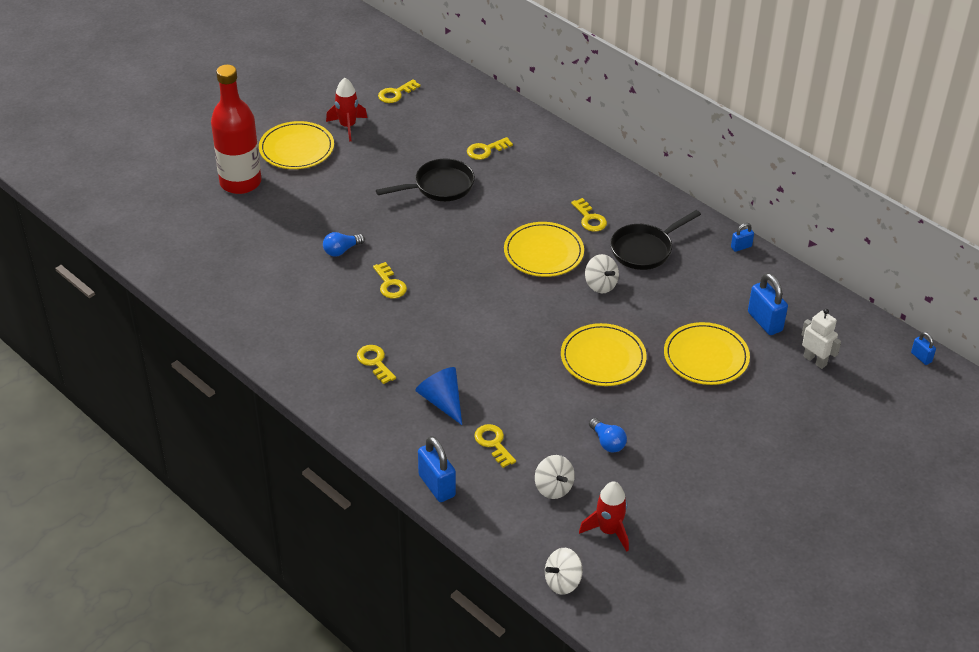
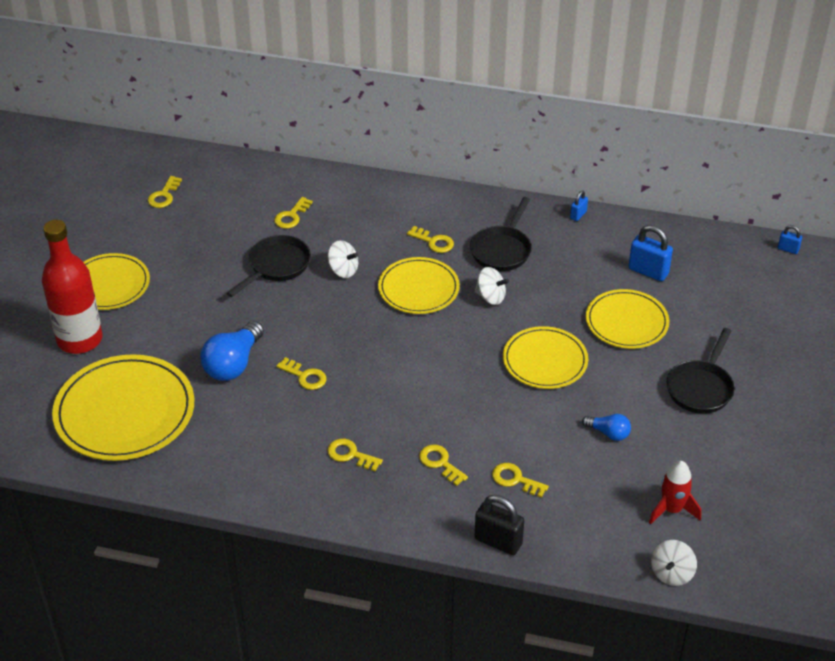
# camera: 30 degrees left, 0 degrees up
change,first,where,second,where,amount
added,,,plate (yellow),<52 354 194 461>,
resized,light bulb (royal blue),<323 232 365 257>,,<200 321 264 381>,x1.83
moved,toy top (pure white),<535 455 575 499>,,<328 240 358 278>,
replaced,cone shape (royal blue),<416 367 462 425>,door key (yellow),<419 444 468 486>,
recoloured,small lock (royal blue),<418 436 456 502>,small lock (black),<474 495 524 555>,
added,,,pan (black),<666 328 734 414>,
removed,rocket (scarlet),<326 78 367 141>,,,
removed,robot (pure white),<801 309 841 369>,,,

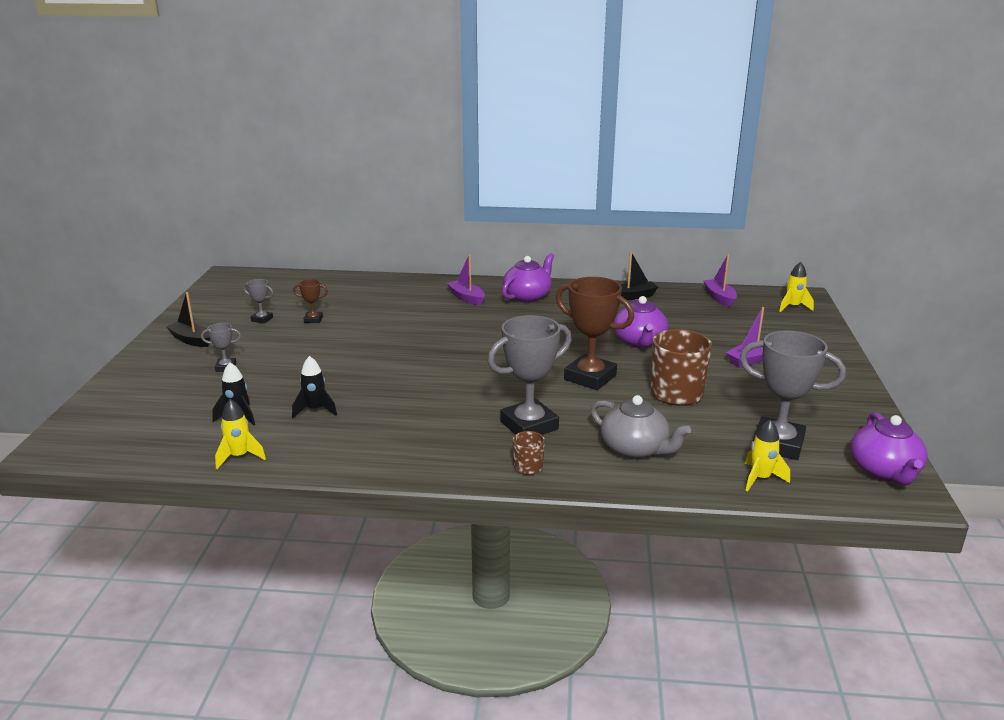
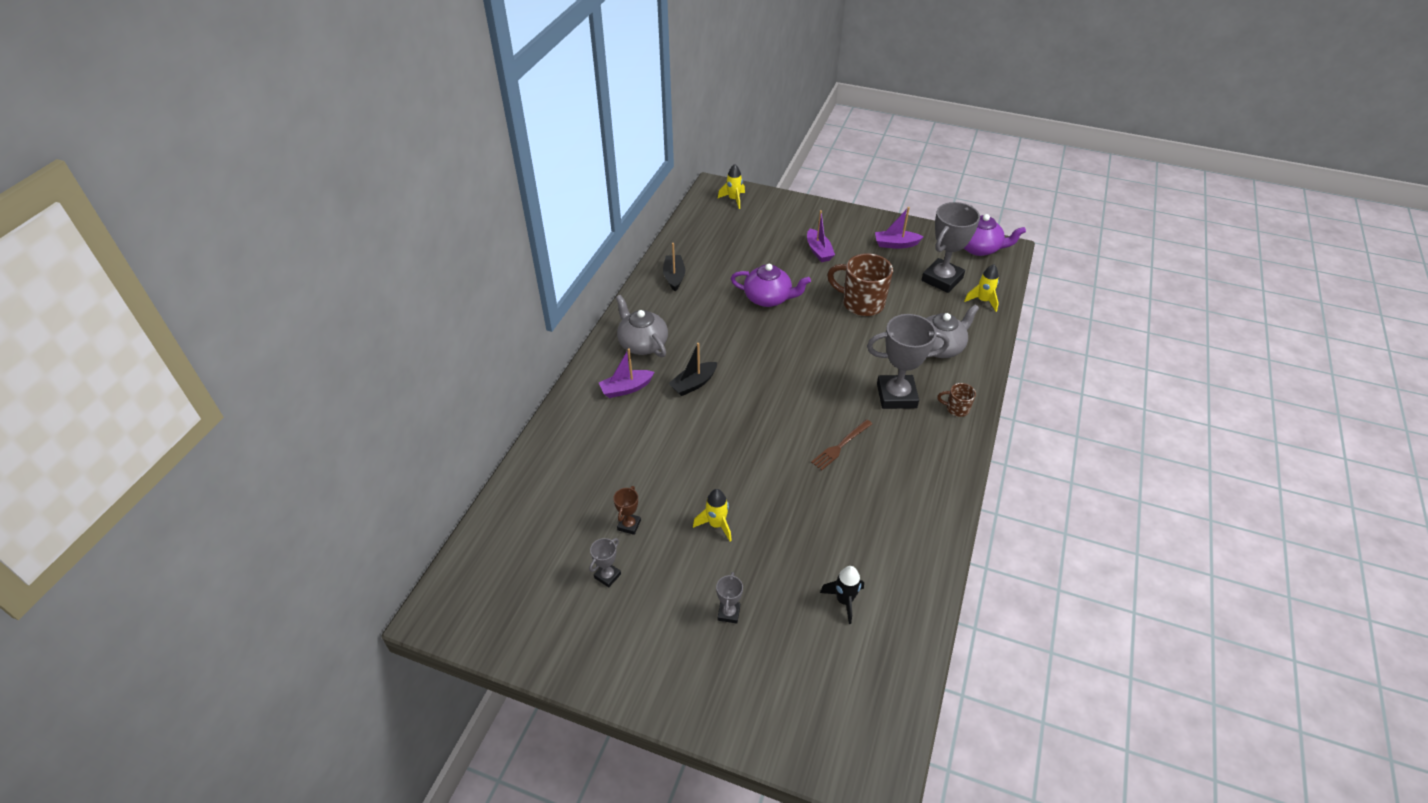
# camera: 75 degrees left, 20 degrees up
change,first,where,second,where,amount
recoloured,tea pot (violet),<502 253 554 303>,tea pot (grey),<616 295 668 357>,
moved,boat (black),<166 292 210 347>,,<668 343 717 396>,
moved,rocket (yellow),<215 399 266 469>,,<693 489 732 541>,
added,,,fork (dark brown),<811 419 872 470>,
turned,award cup (grey),<488 315 572 435>,,<867 314 949 409>,75 degrees counterclockwise
moved,boat (violet),<703 254 737 307>,,<875 207 923 249>,
removed,rocket (black),<292 356 337 418>,,,
removed,award cup (dark brown),<556 277 634 390>,,,

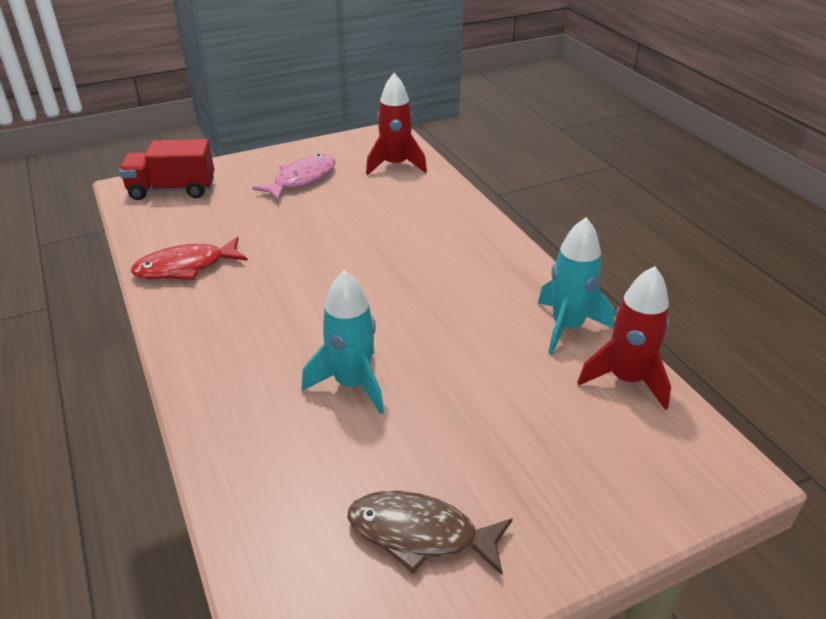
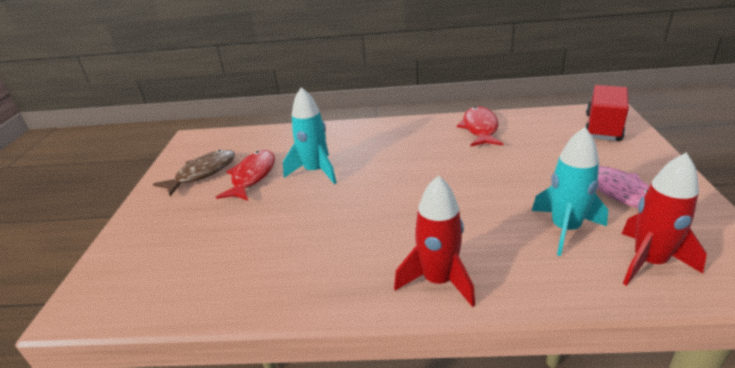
# camera: 120 degrees right, 5 degrees down
change,first,where,second,where,amount
added,,,fish figure (scarlet),<216 150 275 201>,
moved,rocket (scarlet),<577 266 671 410>,,<394 175 475 307>,
moved,rocket (turquoise),<538 217 615 355>,,<532 127 608 256>,

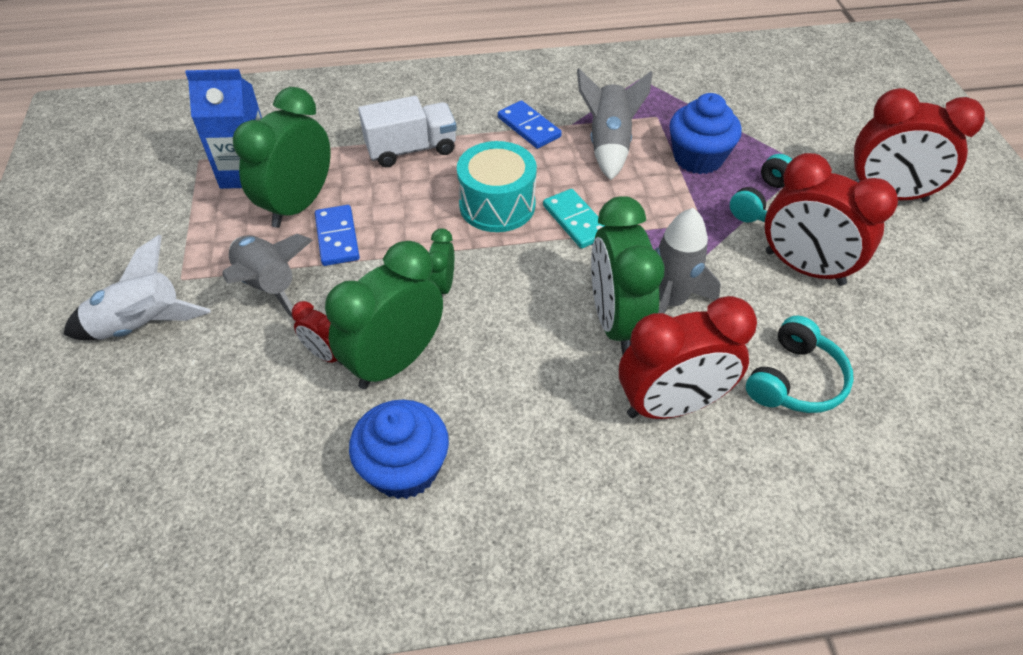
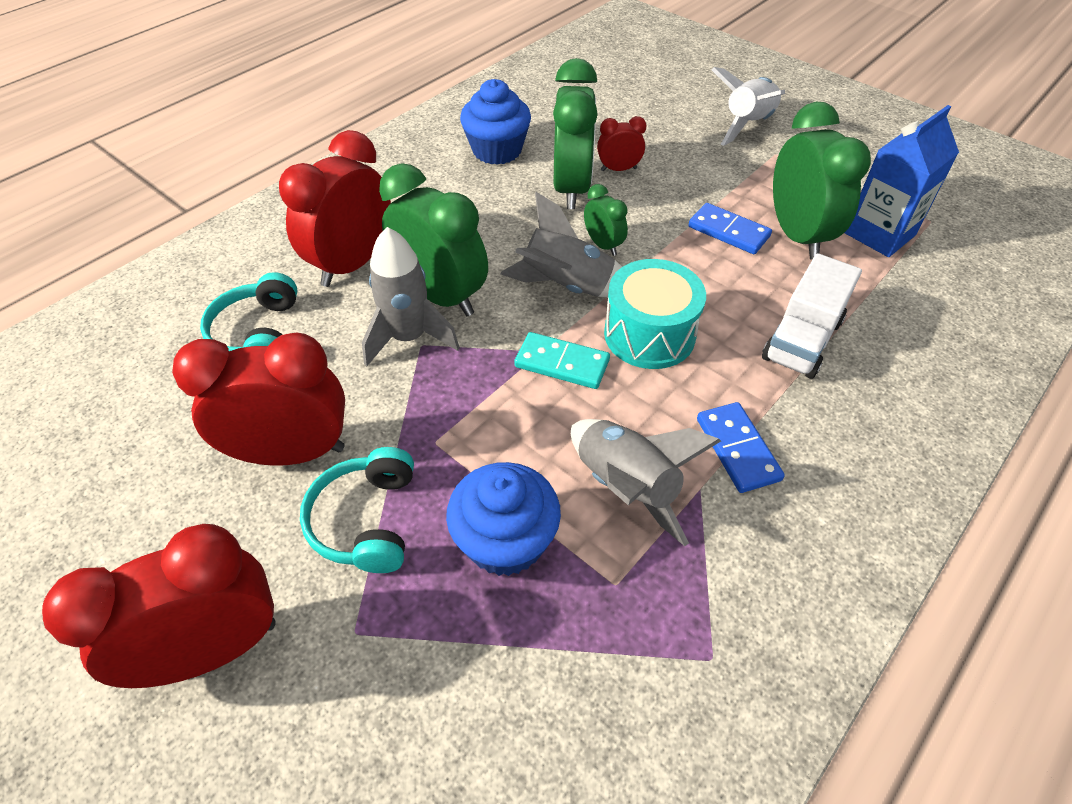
# camera: 140 degrees right, 0 degrees up
change,first,where,second,where,amount
moved,rocket (grey),<222 234 313 321>,,<501 192 622 297>,
turned,domino (royal blue),<498 100 562 149>,,<697 402 785 493>,60 degrees clockwise

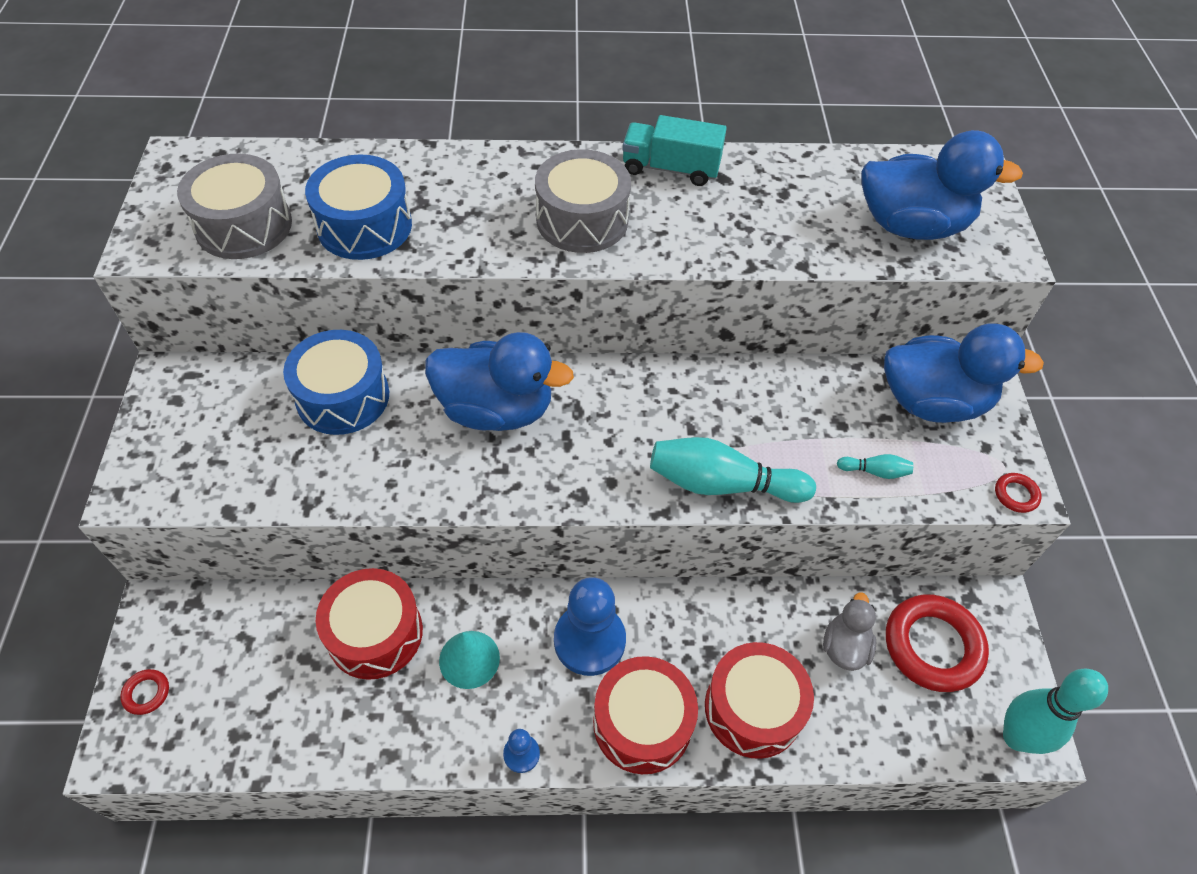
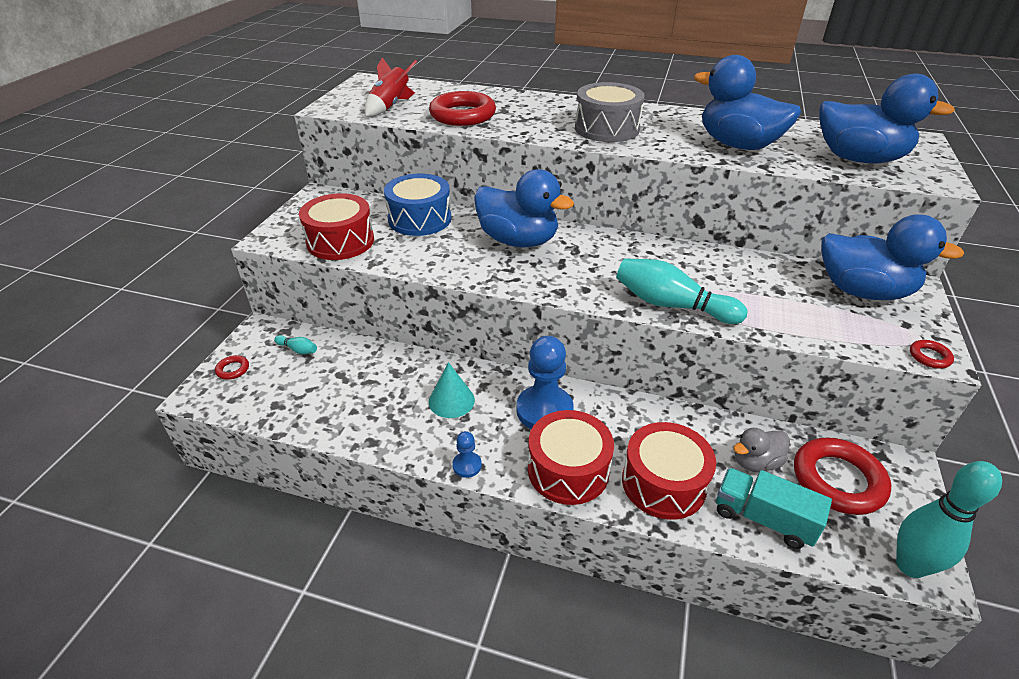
# camera: 20 degrees right, 15 degrees down
change,first,where,second,where,amount
moved,tenpin (turquoise),<837 454 913 479>,,<274 335 317 354>,
moved,drum (scarlet),<316 568 423 680>,,<299 193 374 260>,
replaced,drum (grey),<177 154 292 259>,rocket (scarlet),<365 57 417 117>,
replaced,drum (royal blue),<305 155 412 260>,torus (scarlet),<429 91 496 126>,
added,,,toy duck (royal blue),<694 55 801 150>,
moved,toy truck (turquoise),<622 115 727 186>,,<716 468 832 549>,
turned,toy duck (grey),<823 592 876 671>,,<733 428 790 472>,150 degrees counterclockwise

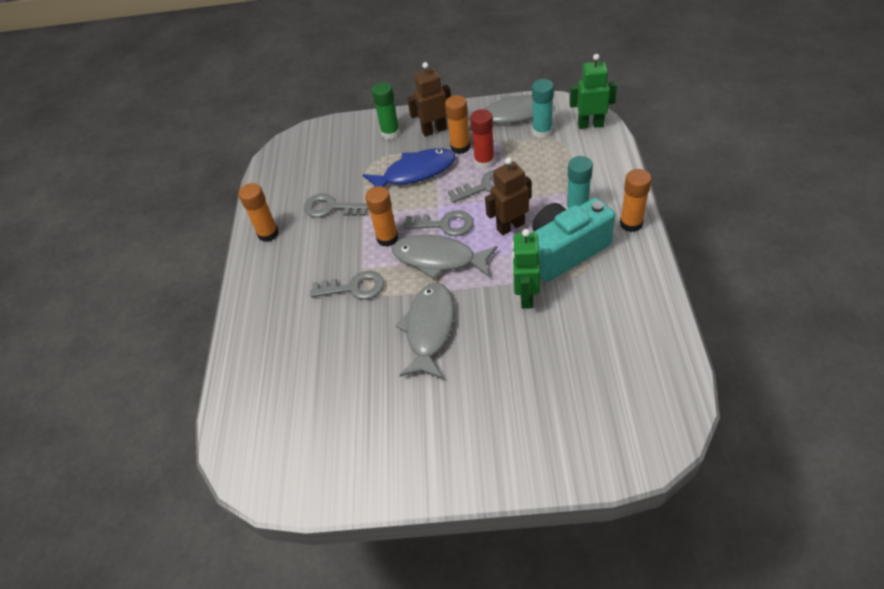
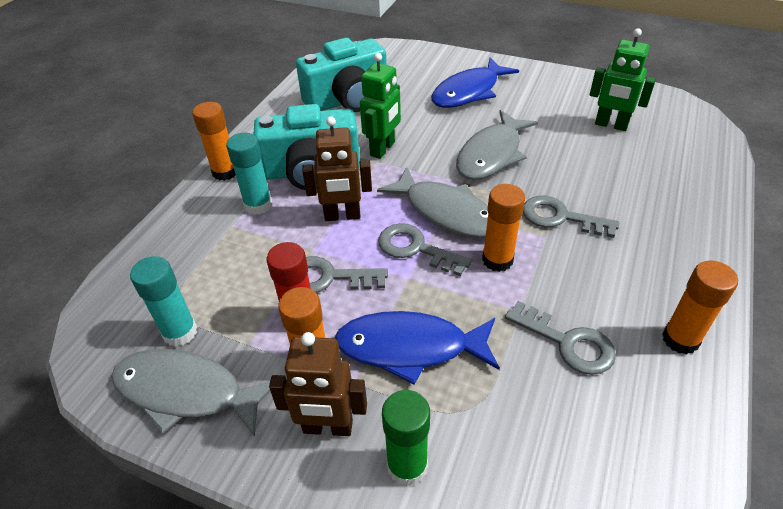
# camera: 160 degrees left, 5 degrees down
change,first,where,second,where,amount
added,,,compact camera (turquoise),<296 38 387 112>,
added,,,fish figure (royal blue),<431 58 519 108>,
moved,robot (green),<569 54 617 129>,,<589 28 656 131>,

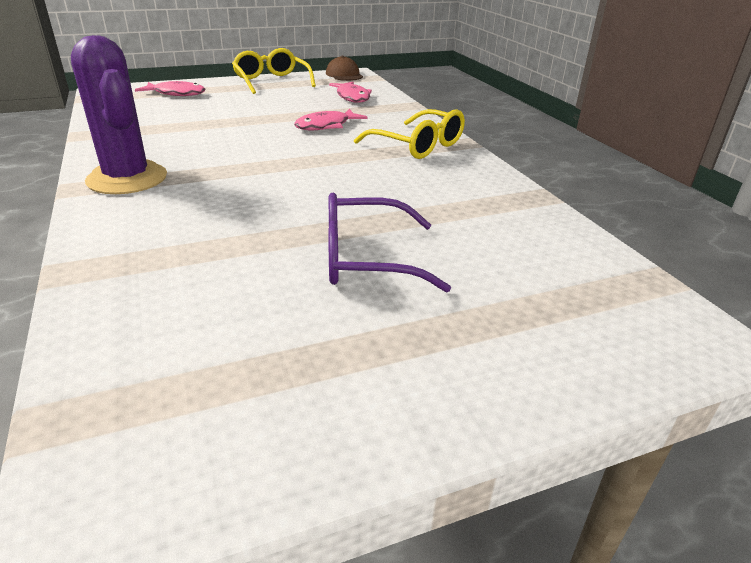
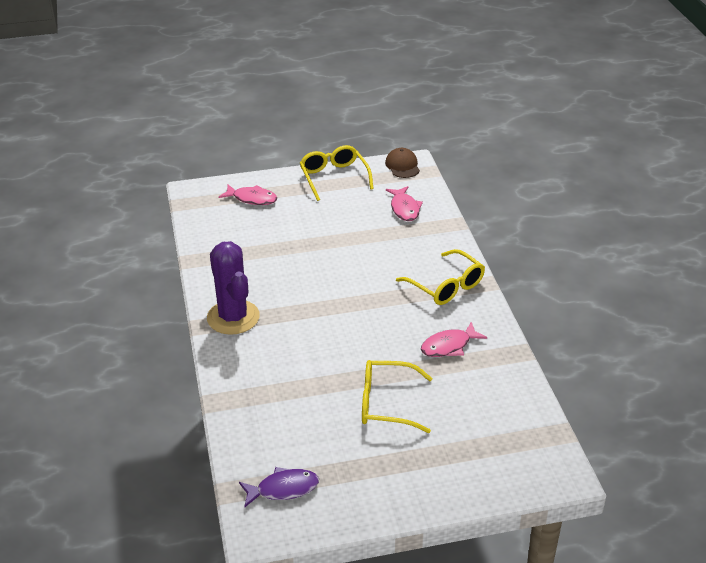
# camera: 10 degrees right, 5 degrees up
change,first,where,second,where,amount
added,,,fish figure (violet),<239 467 319 508>,
recoloured,eyeglasses (violet),<328 193 451 293>,eyeglasses (yellow),<362 360 433 433>,
moved,fish figure (pink),<294 109 368 130>,,<421 322 487 357>,

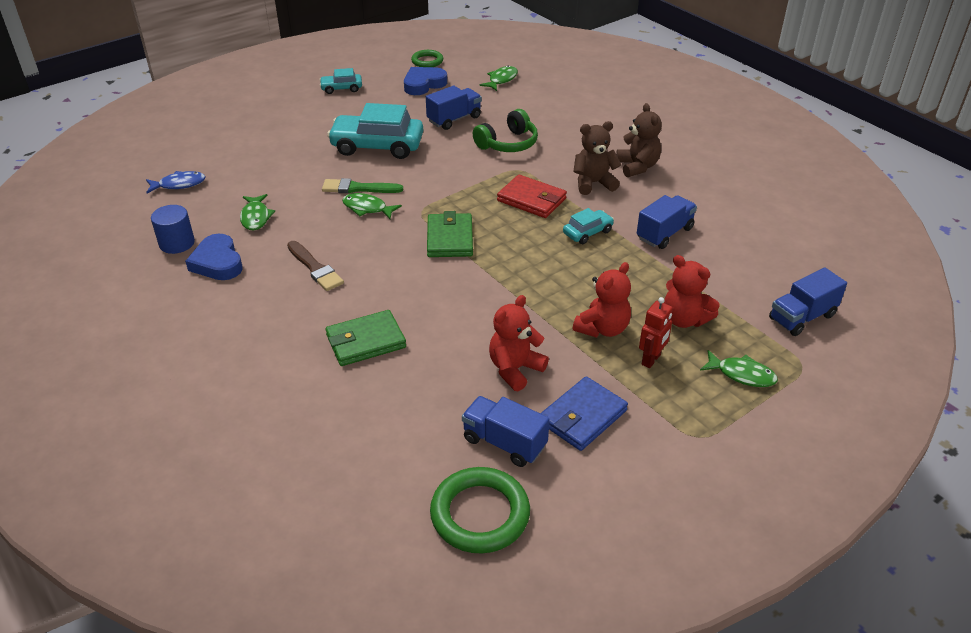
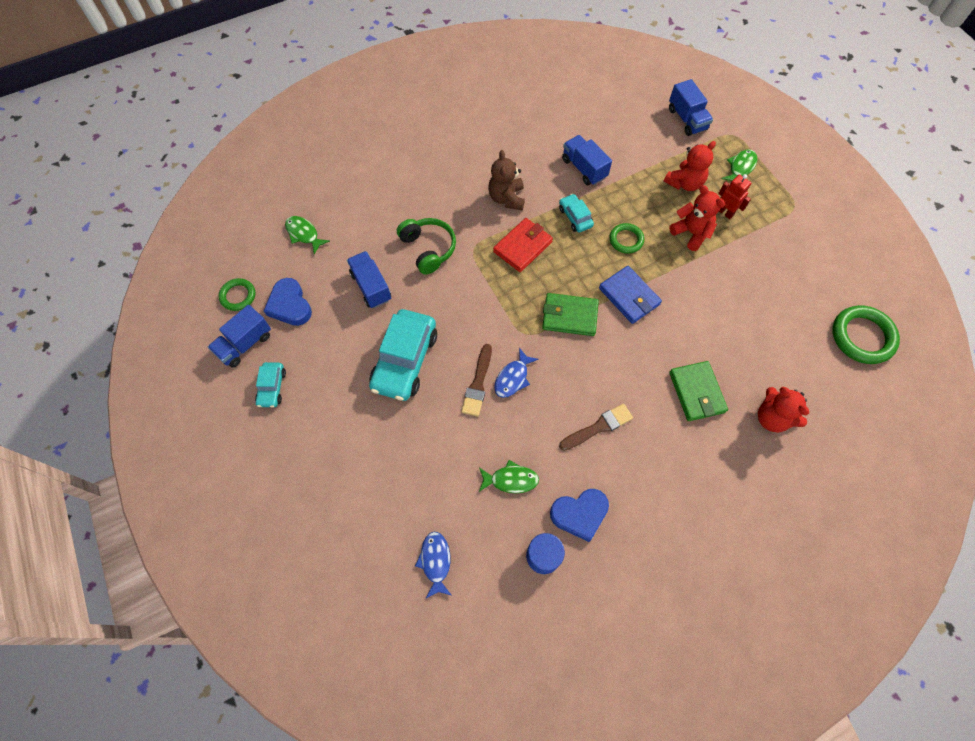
# camera: 80 degrees left, 25 degrees up
change,first,where,second,where,amount
moved,toy truck (royal blue),<462 396 550 467>,,<208 305 271 368>,
recoloured,paint brush (green),<322 178 403 193>,paint brush (dark brown),<461 344 492 416>,
recoloured,fish figure (green),<342 193 402 219>,fish figure (royal blue),<494 348 539 398>,
moved,wallet (royal blue),<540 376 628 451>,,<599 266 662 324>,
added,,,torus (green),<610 223 644 254>,
moved,stuffed bear (scarlet),<489 295 549 391>,,<758 387 809 433>,
removed,stuffed bear (dark brown),<616 103 662 177>,,,

